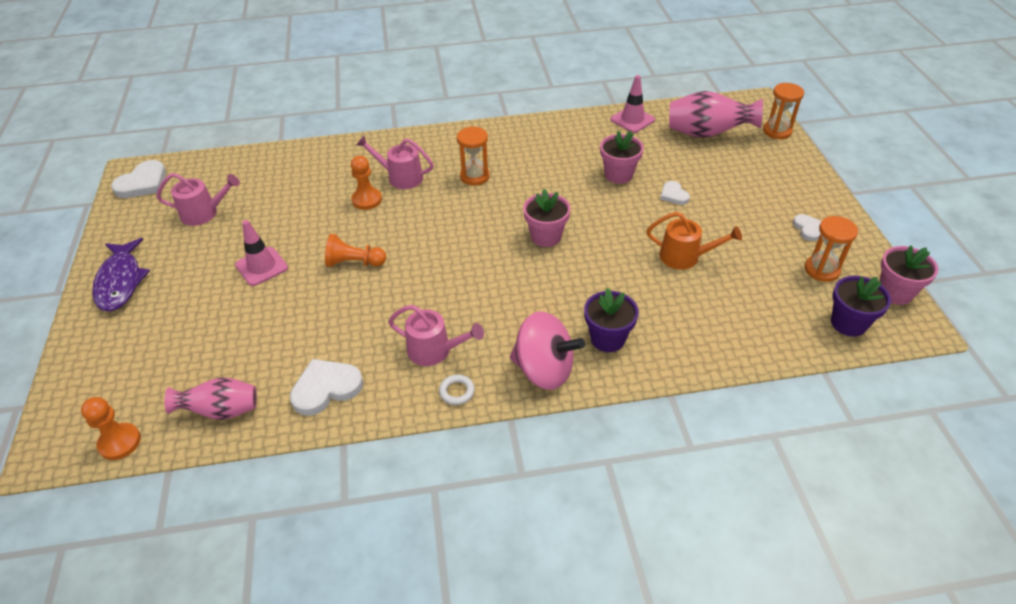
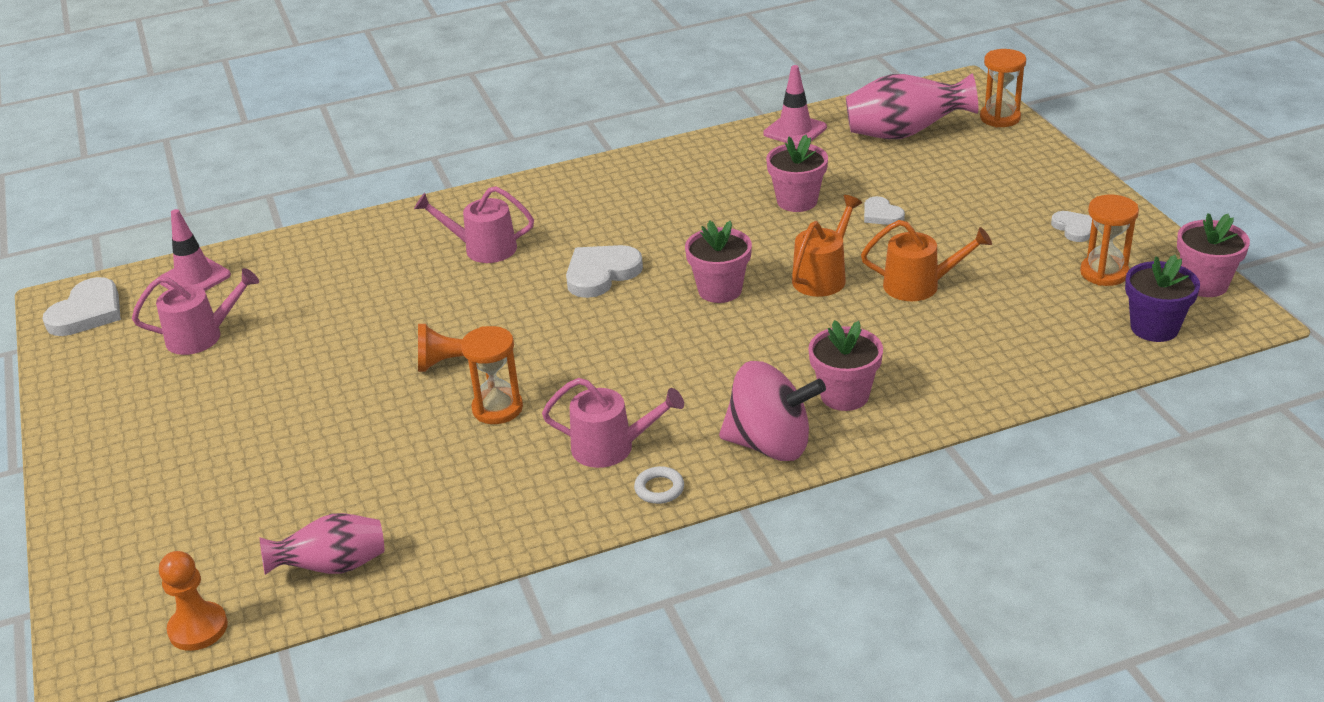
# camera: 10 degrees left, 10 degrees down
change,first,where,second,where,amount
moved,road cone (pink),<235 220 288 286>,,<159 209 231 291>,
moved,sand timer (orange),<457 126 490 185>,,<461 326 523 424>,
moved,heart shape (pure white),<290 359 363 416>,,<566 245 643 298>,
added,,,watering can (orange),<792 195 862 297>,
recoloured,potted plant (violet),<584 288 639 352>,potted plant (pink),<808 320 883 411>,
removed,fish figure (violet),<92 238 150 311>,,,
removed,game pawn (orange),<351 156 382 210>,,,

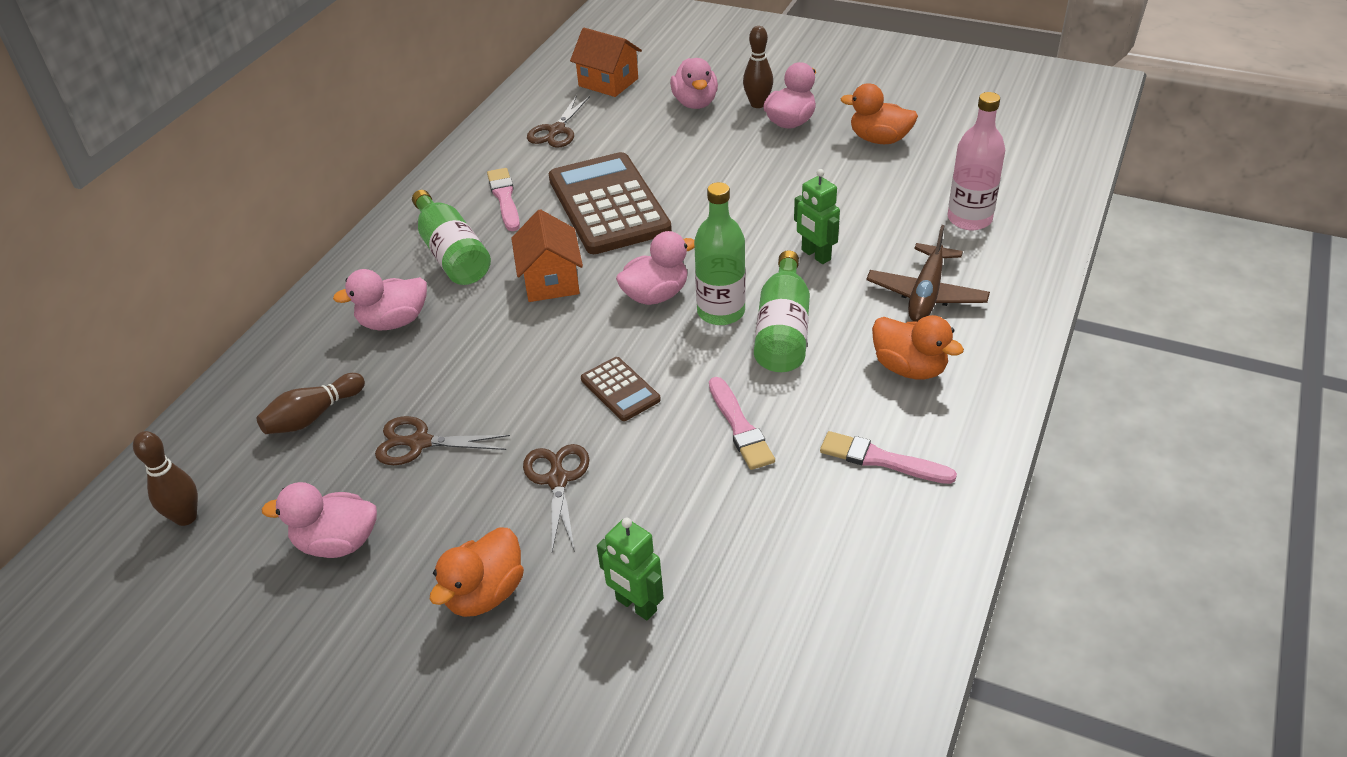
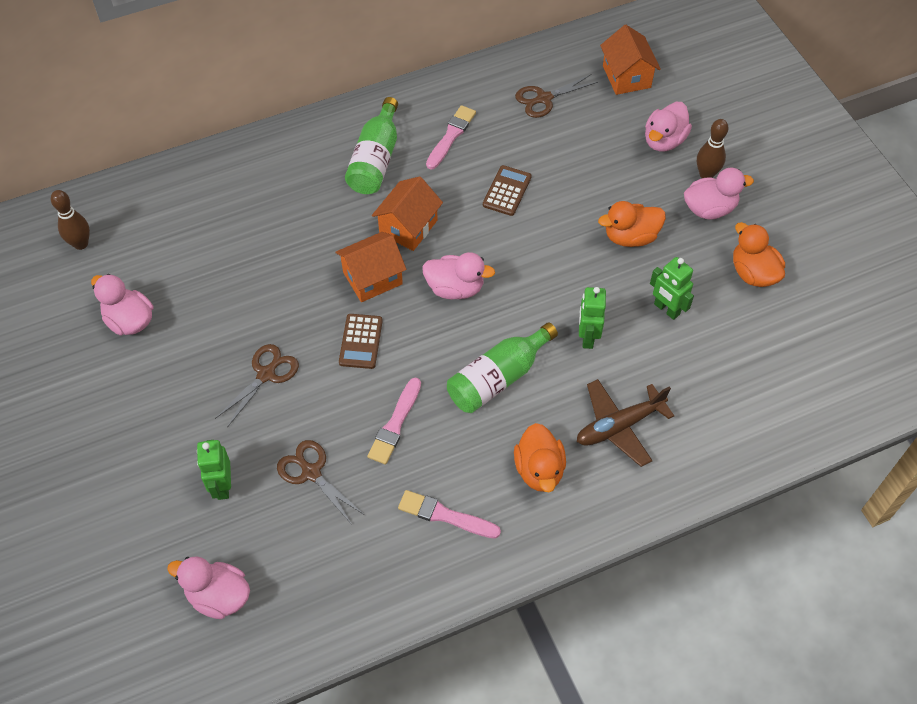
# camera: 40 degrees right, 15 degrees up
change,first,where,second,where,amount
moved,toy duck (pink),<333 269 427 331>,,<167 556 250 619>,
moved,scissors (dark brown),<375 416 510 465>,,<277 440 363 525>,
added,,,toy house (orange),<335 232 407 302>,
turned,paint brush (pink),<820 431 957 484>,,<398 490 501 539>,45 degrees counterclockwise
resized,adding machine (dark brown),<548 152 672 254>,,<483 165 532 216>,x0.46
moved,toy duck (orange),<430 527 524 617>,,<598 201 666 247>,
added,,,robot (green),<650 257 694 320>,
removed,tenpin (dark brown),<256 373 365 434>,,,
removed,bottle (green),<694 182 746 325>,,,
removed,bottle (pink),<948 92 1005 230>,,,

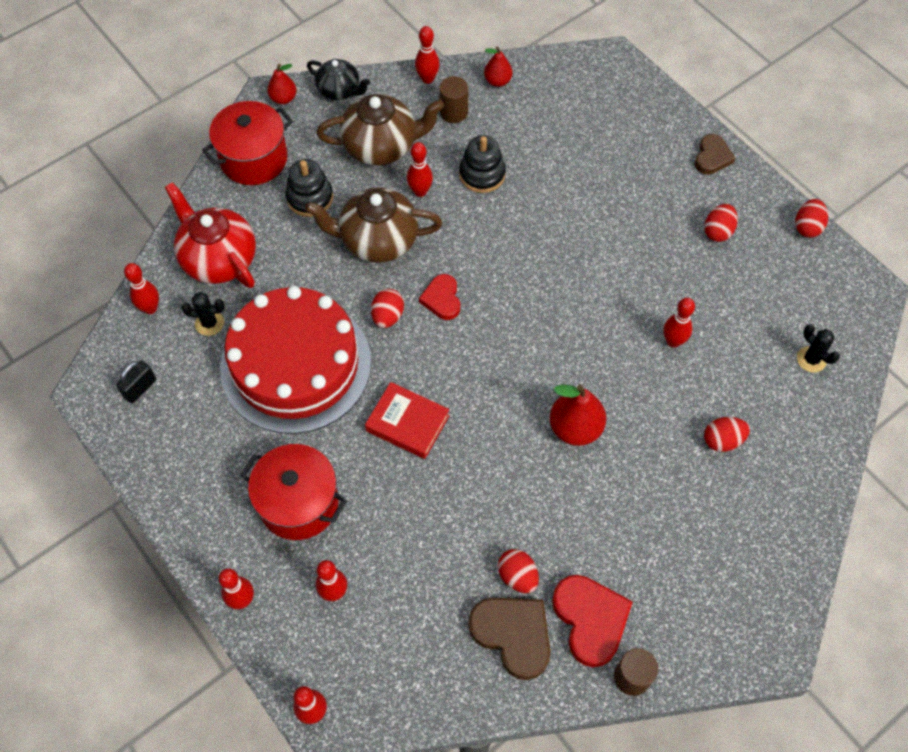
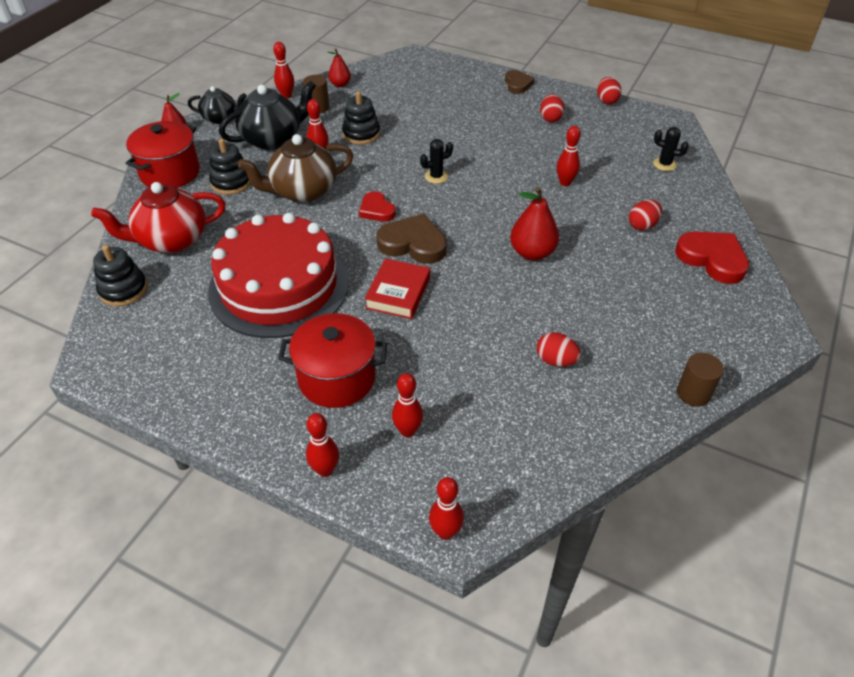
# camera: 25 degrees left, 15 degrees down
change,first,where,second,where,amount
turned,tea pot (scarlet),<165 182 256 288>,,<91 182 226 253>,45 degrees counterclockwise
replaced,tenpin (scarlet),<124 263 159 314>,ring stacker (black),<93 245 148 306>,
recoloured,tea pot (dark brown),<316 94 444 166>,tea pot (black),<219 81 316 150>,
turned,hardcover (scarlet),<365 382 450 459>,,<365 258 430 319>,75 degrees counterclockwise
moved,heart shape (dark brown),<469 598 551 680>,,<376 214 447 264>,
moved,cactus (black),<181 292 225 336>,,<420 139 453 184>,
moved,heart shape (scarlet),<552 575 633 667>,,<675 232 749 284>,
removed,small lock (black),<116 361 156 403>,,,
removed,toy egg (scarlet),<371 289 404 328>,,,

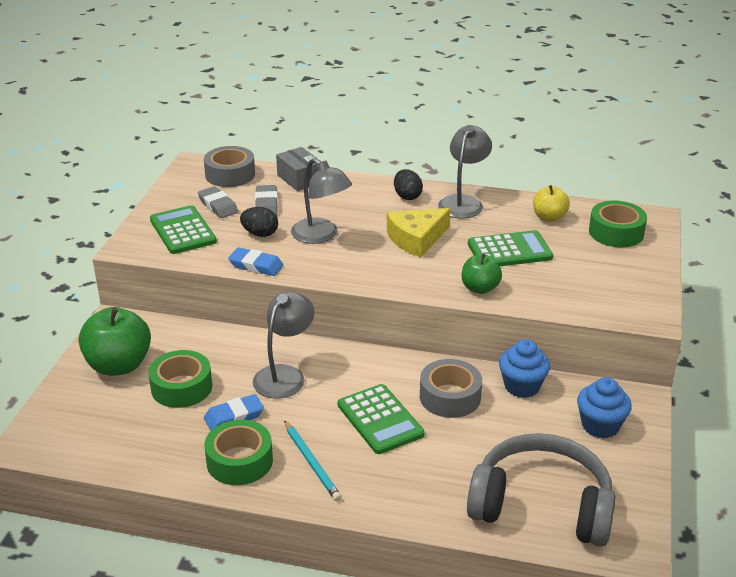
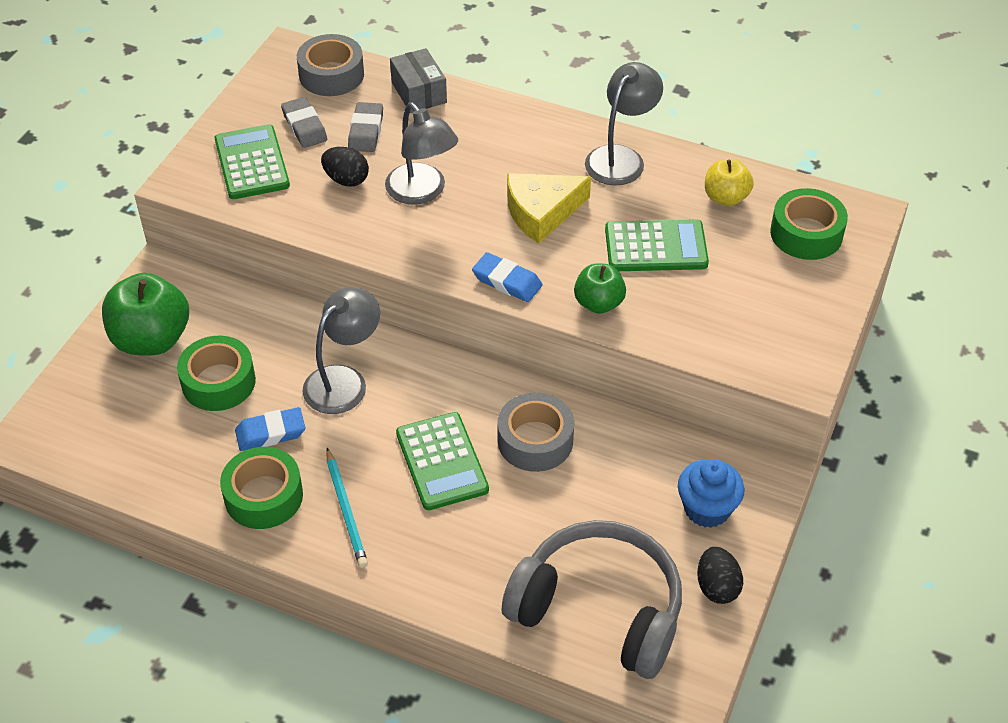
# camera: 10 degrees right, 15 degrees up
change,first,where,second,where,amount
moved,gum eraser (royal blue),<228 247 283 276>,,<472 252 542 302>,
moved,toy egg (black),<394 169 423 200>,,<697 547 743 604>,
removed,muffin (royal blue),<499 339 550 398>,,,

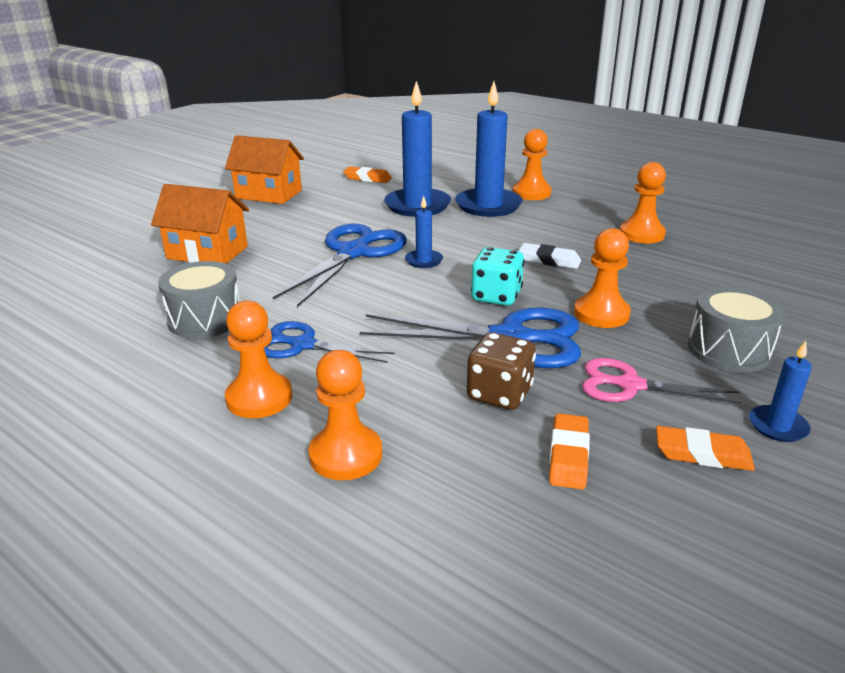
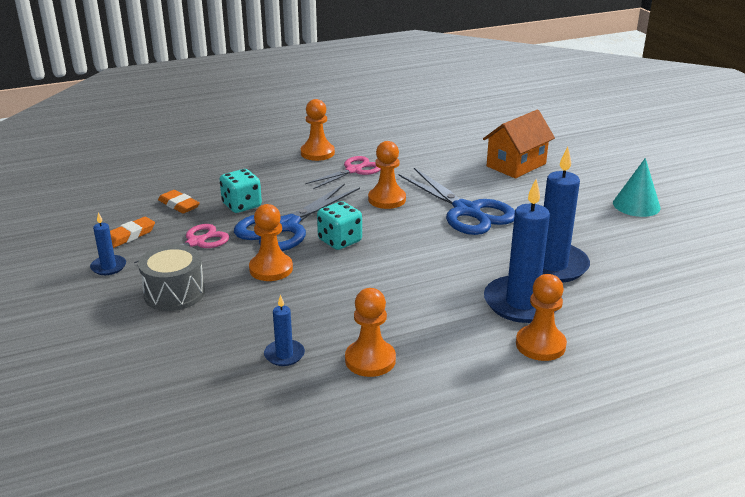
# camera: 120 degrees right, 0 degrees up
change,first,where,second,where,amount
recoloured,dice (dark brown),<467 332 536 410>,dice (turquoise),<219 169 262 213>,
moved,pillar candle (royal blue),<405 196 443 268>,,<264 295 305 366>,
recoloured,scissors (royal blue),<264 321 394 363>,scissors (pink),<305 156 381 189>,
moved,game pawn (orange),<309 350 382 480>,,<368 141 406 209>,
replaced,toy house (orange),<225 135 304 204>,cone shape (turquoise),<613 158 661 217>,
removed,drum (grey),<158 261 240 338>,,,
removed,gum eraser (orange),<343 166 392 183>,,,
removed,gum eraser (pure white),<518 243 581 269>,,,

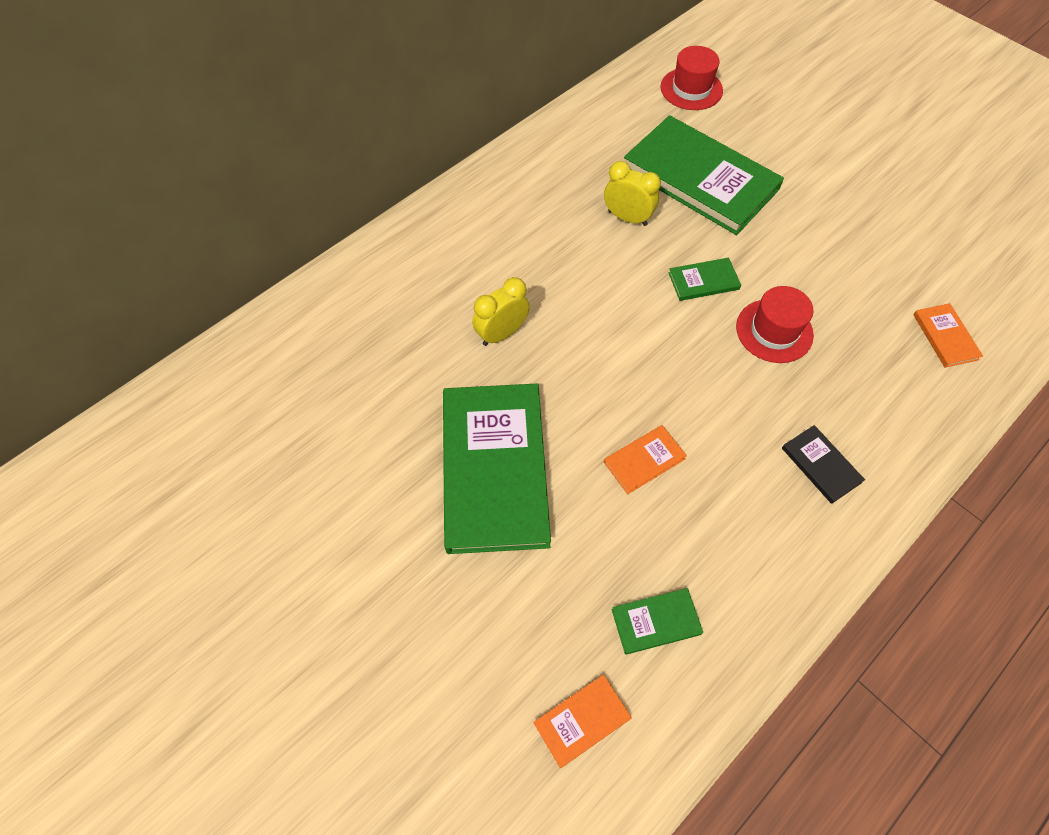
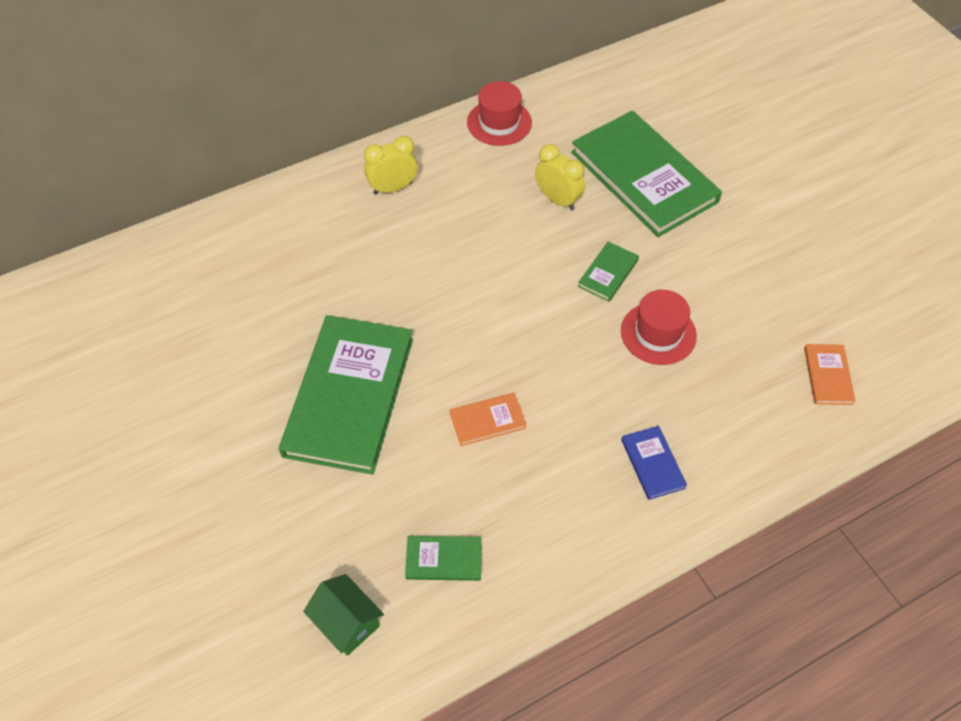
# camera: 15 degrees right, 5 degrees down
change,first,where,second,where,amount
replaced,hardcover (orange),<534 674 632 768>,toy house (green),<303 574 384 656>,
moved,alarm clock (yellow),<472 277 530 346>,,<364 136 418 195>,
moved,hat (scarlet),<661 46 723 110>,,<467 81 532 146>,
turned,hardcover (green),<669 258 741 301>,,<578 242 639 302>,60 degrees counterclockwise
recoloured,hardcover (black),<782 425 865 504>,hardcover (royal blue),<621 426 687 500>,

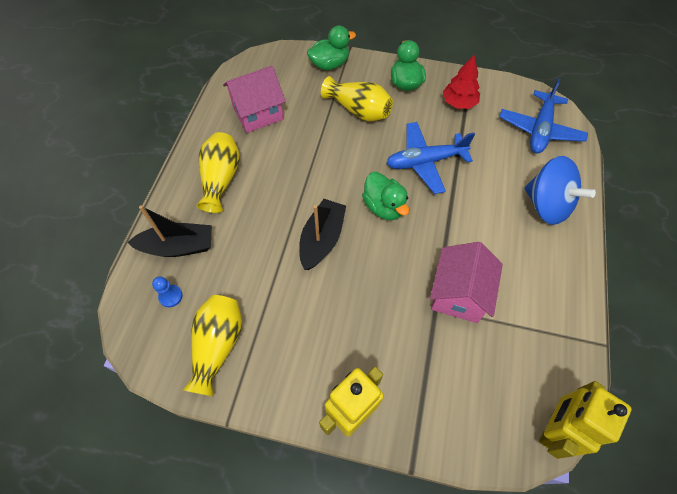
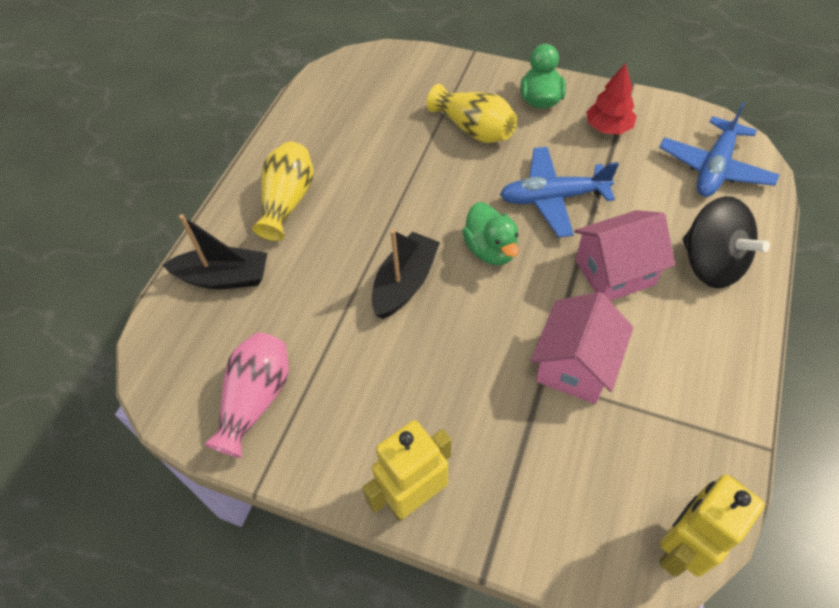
# camera: 10 degrees right, 5 degrees down
change,first,where,second,where,amount
recoloured,flower vase (yellow),<183 295 242 396>,flower vase (pink),<204 332 289 458>,
moved,toy house (pink),<223 66 286 133>,,<574 210 675 301>,
recoloured,toy top (royal blue),<525 156 596 225>,toy top (black),<682 196 770 288>,
removed,game pawn (royal blue),<152 276 183 307>,,,
removed,toy duck (green),<307 26 356 70>,,,

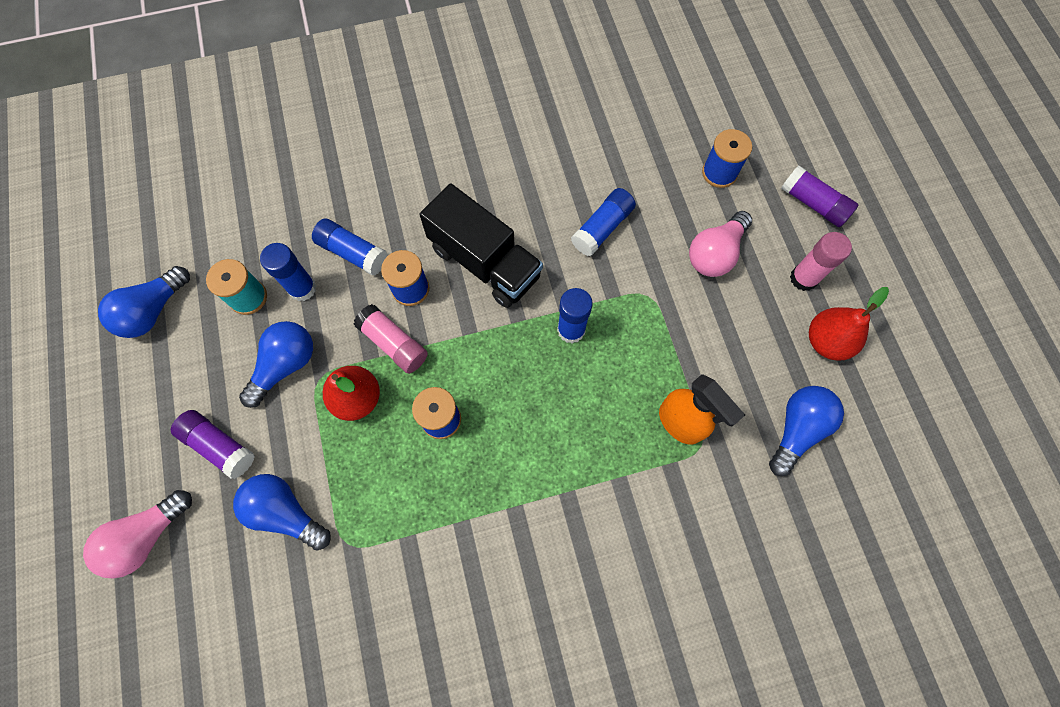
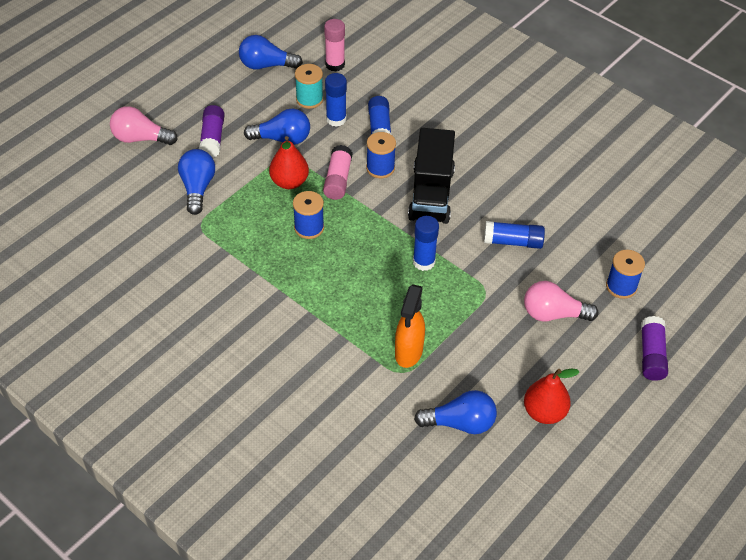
# camera: 55 degrees right, 20 degrees down
change,first,where,second,where,amount
moved,glue stick (pink),<790 232 852 291>,,<324 19 345 72>,

